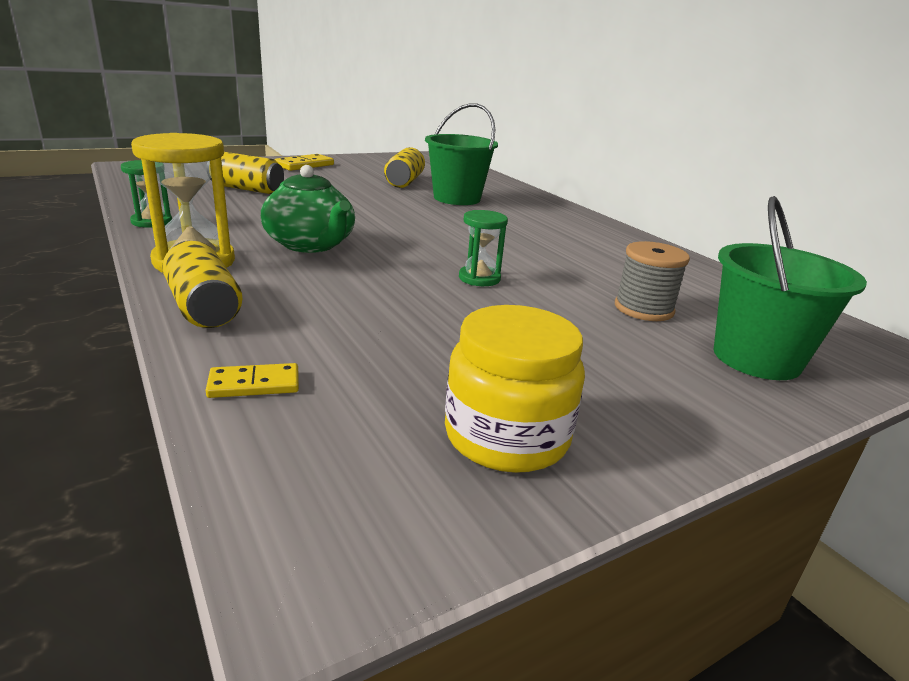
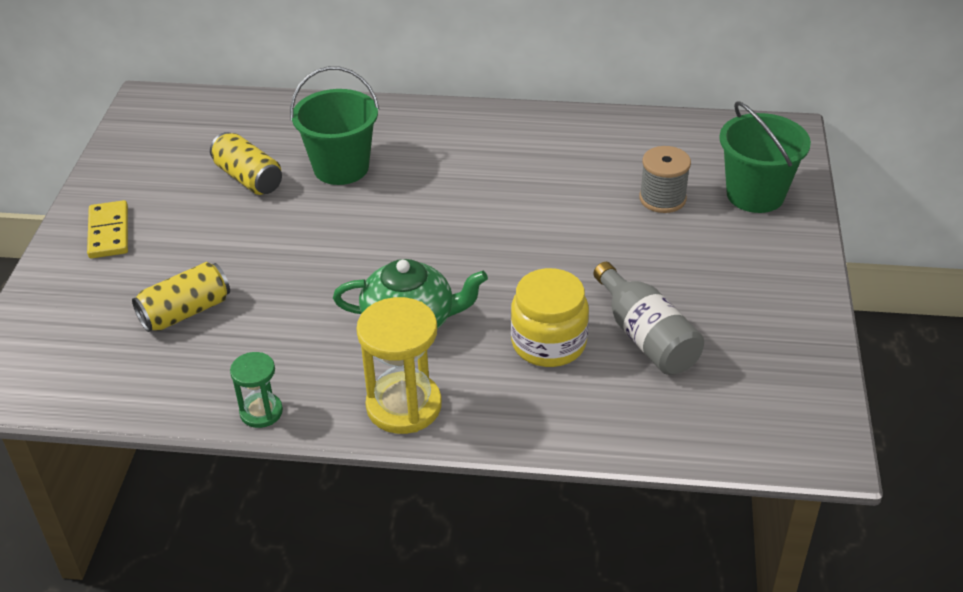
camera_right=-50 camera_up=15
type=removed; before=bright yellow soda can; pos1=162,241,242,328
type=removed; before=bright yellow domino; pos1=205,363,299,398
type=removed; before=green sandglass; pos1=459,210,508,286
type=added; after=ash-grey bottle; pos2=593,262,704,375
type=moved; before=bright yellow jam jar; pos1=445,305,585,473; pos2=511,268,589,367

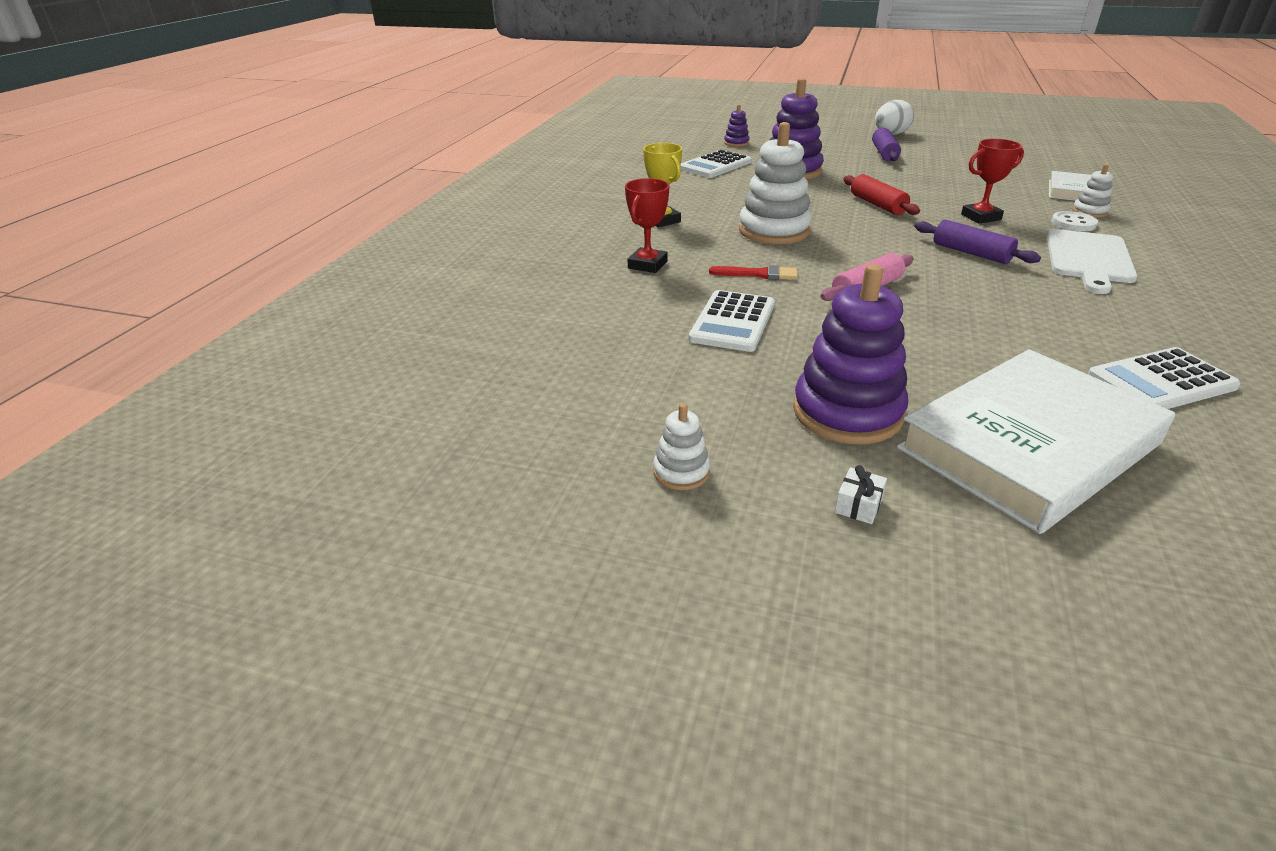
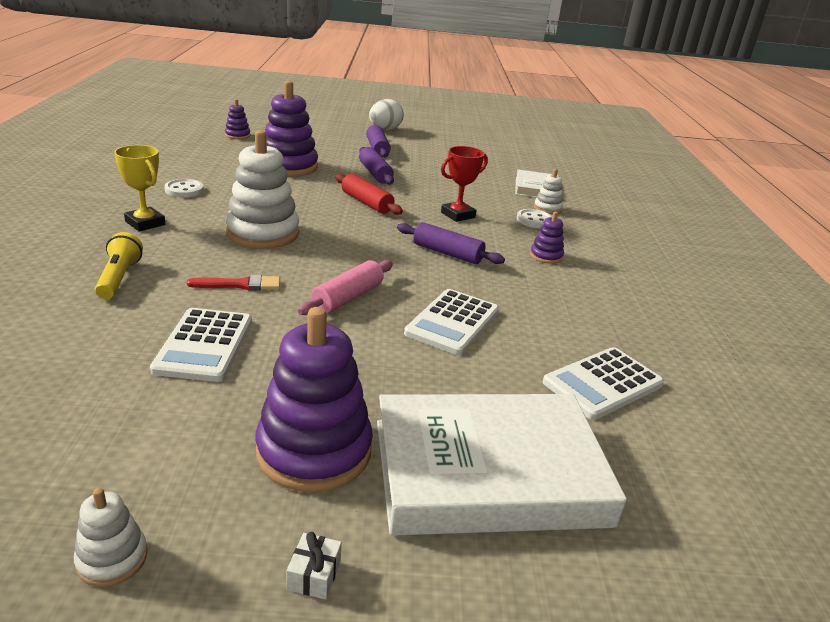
camera_right=-20 camera_up=-5
type=added; after=pure white button; pos2=164,179,204,197
type=added; after=royal purple dough roller; pos2=359,147,394,185
type=moved; before=pure white adding machine; pos1=680,150,752,178; pos2=404,289,499,355
type=replaced; before=scarlet award cup; after=bright yellow pocket torch; pos1=625,178,670,273; pos2=95,232,143,299
type=replaced; before=pure white chopping board; after=royal purple ring stacker; pos1=1047,229,1138,294; pos2=530,212,564,264
type=turned; before=pure white book; pos1=897,349,1175,534; pos2=377,394,627,536; turn=45

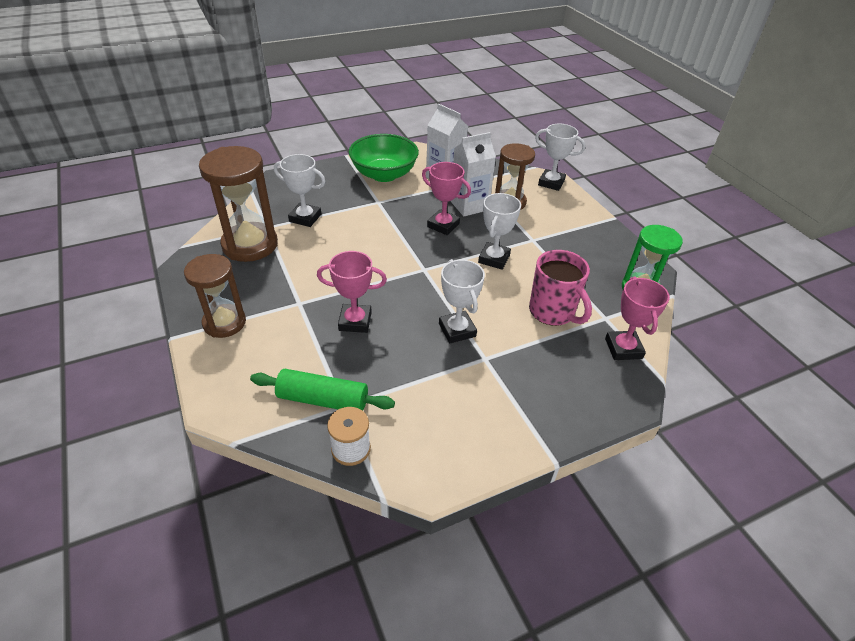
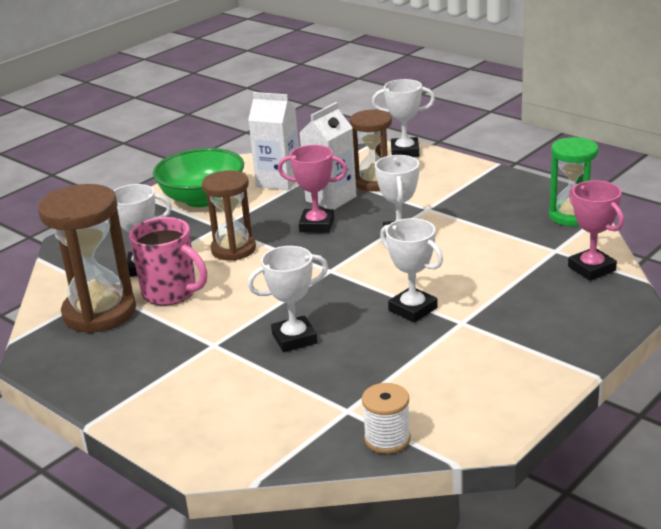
camera_right=-20 camera_up=-15
type=removed; before=green dough roller; pos1=250,369,395,411
type=moved; before=brown sandglass; pos1=184,254,246,338; pos2=202,170,256,261
type=moved; before=rose-pink tea mug; pos1=529,250,592,326; pos2=129,217,207,306
type=recoloured; before=rose-pink award cup; after=pure white award cup; pos1=317,251,387,333; pos2=248,246,328,352

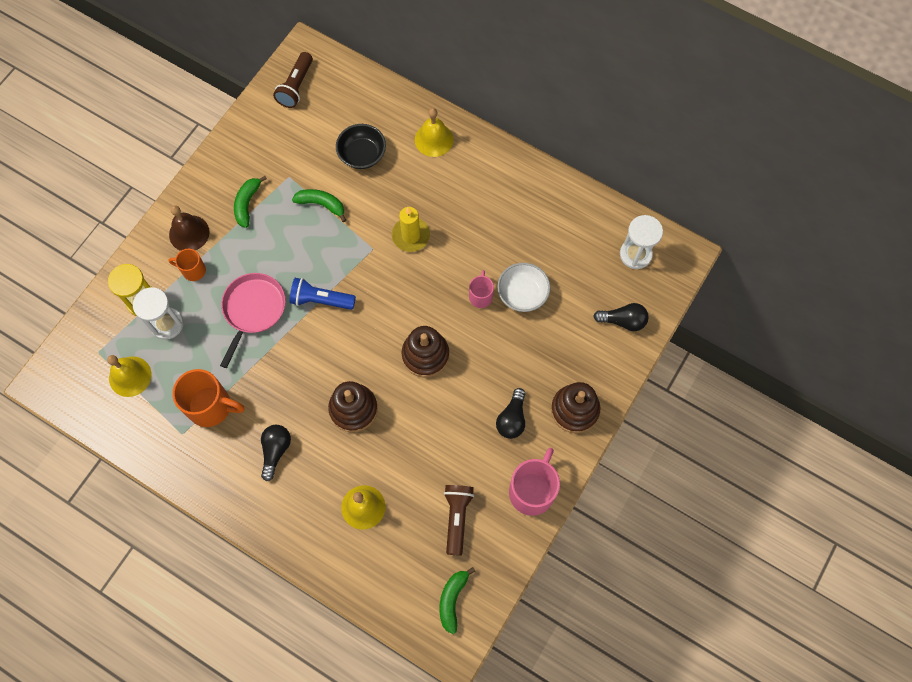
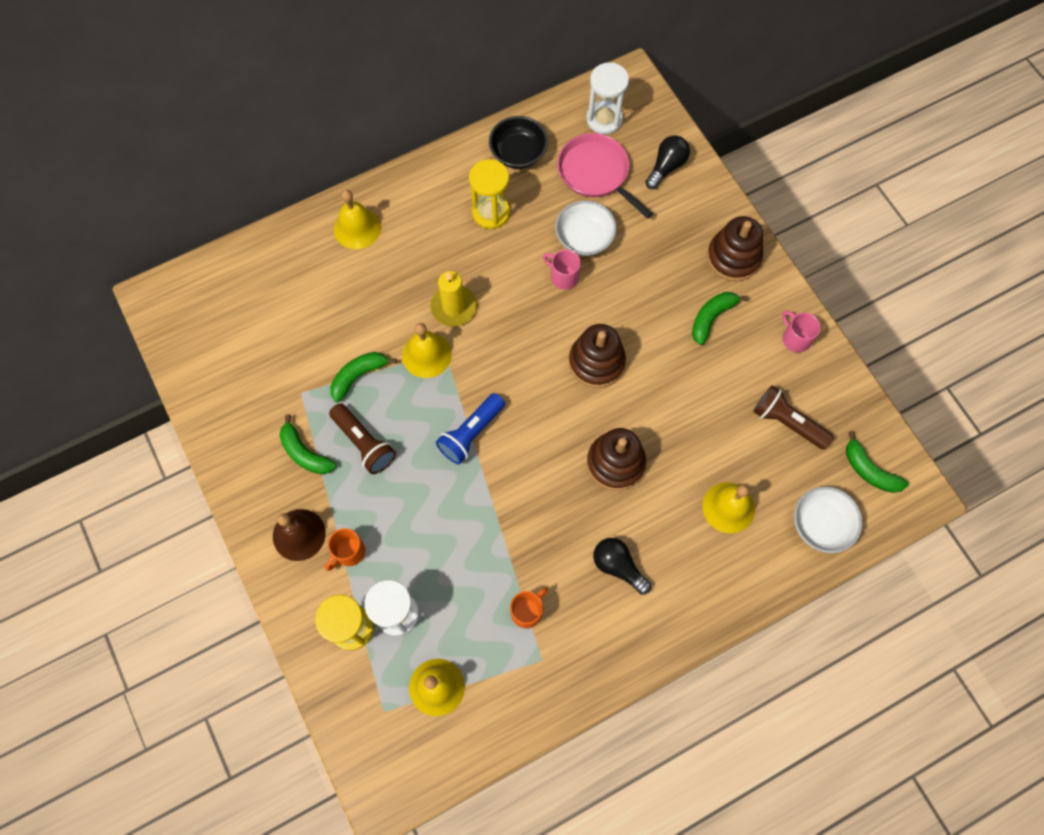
camera_right=-60 camera_up=0
type=added; after=bright yellow hand bell; pos2=402,323,452,378
type=added; after=bright yellow sandglass; pos2=469,159,510,229
type=added; after=pure white deep dish; pos2=794,486,862,553
type=moved; before=rose-pink pan; pos1=220,273,286,368; pos2=557,133,653,219
type=moved; before=brown pocket torch; pos1=273,52,313,108; pos2=329,403,396,474
type=moved; before=jet-black deep dish; pos1=336,124,386,169; pos2=489,116,548,169
type=replaced; before=jet-black lightbulb; after=green banana; pos1=496,388,526,439; pos2=692,292,748,345
type=resized; before=orange tea mug; pos1=172,369,245,427; pos2=510,587,548,628; scale=0.55
type=resized; before=rose-pink tea mug; pos1=509,448,560,516; pos2=782,311,821,353; scale=0.55

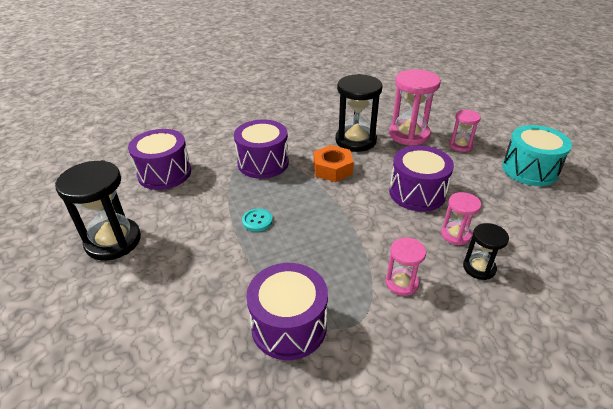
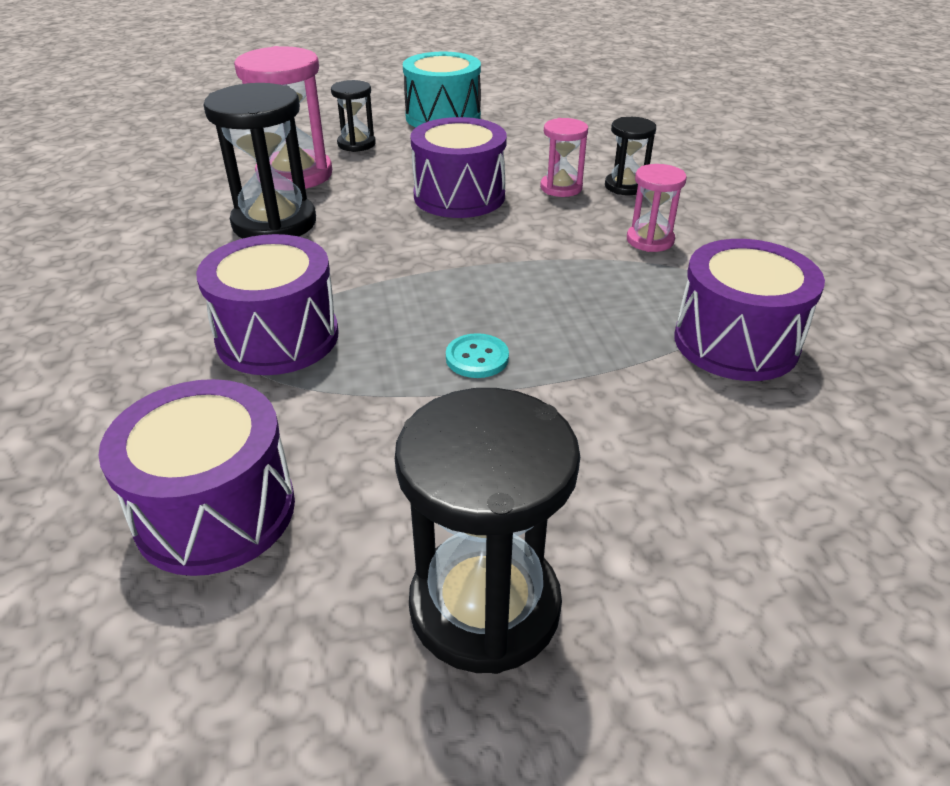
camera_right=-80 camera_up=0
type=removed; before=orange nut; pos1=314,145,354,182
type=recoloured; before=rose-pink sandglass; after=jet-black sandglass; pos1=449,110,481,152; pos2=331,80,376,152

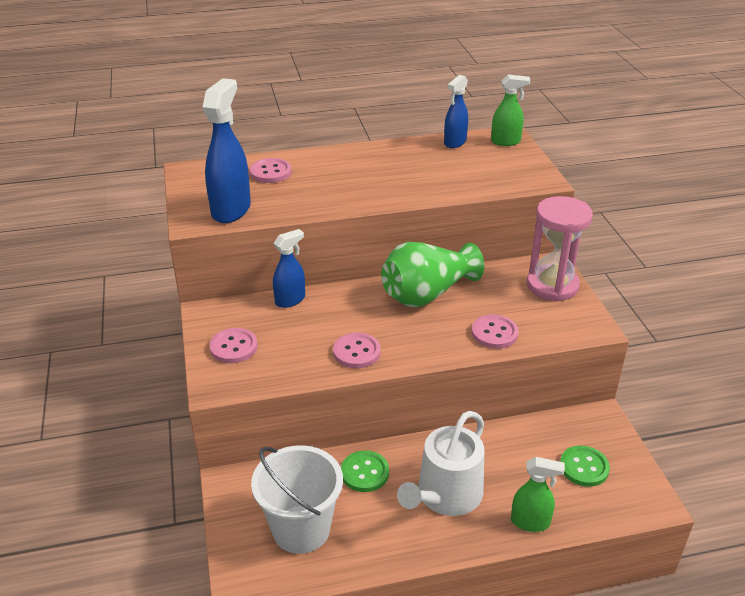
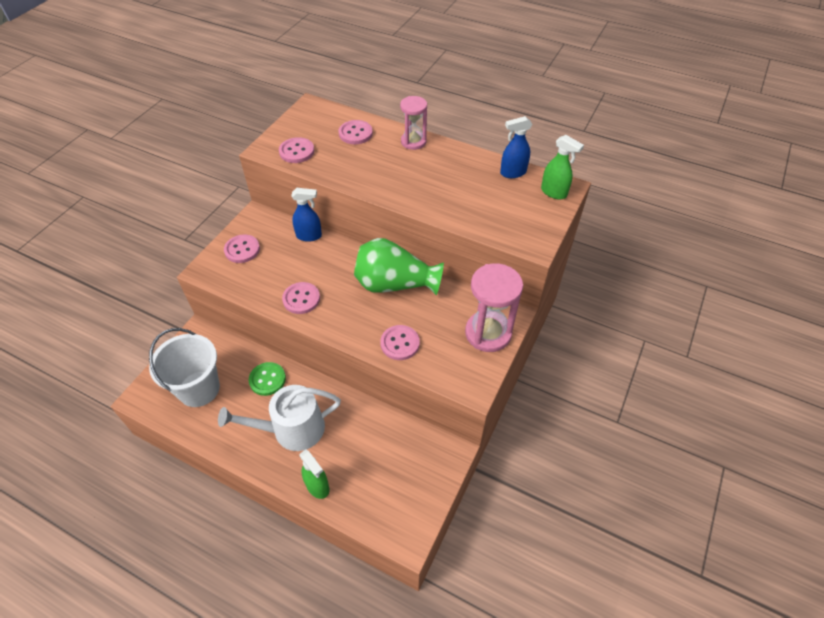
camera_right=40 camera_up=15
type=removed; before=green button; pos1=560,446,610,487
type=added; after=rose-pink sandglass; pos2=400,96,427,150
type=replaced; before=cobalt sprayer; after=rose-pink button; pos1=203,78,251,223; pos2=279,137,314,163

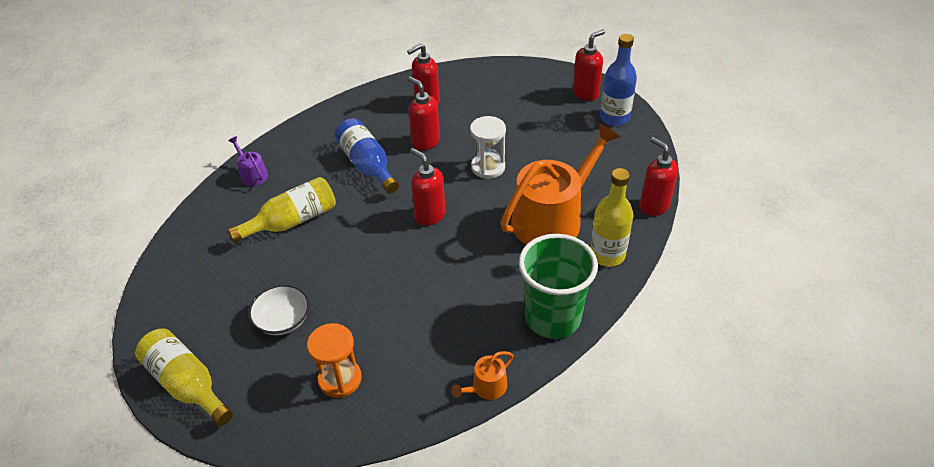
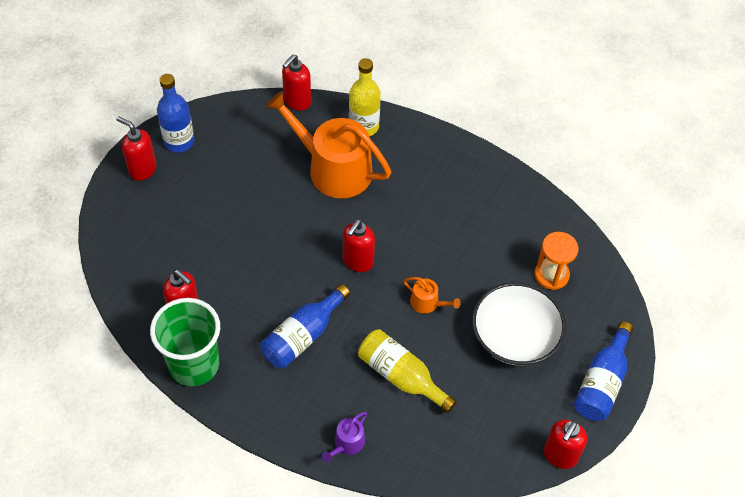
camera_right=-110 camera_up=10
type=removed; before=pure white sandglass; pos1=470,116,506,179
type=moved; before=scarlet soap dispenser; pos1=408,76,440,150; pos2=544,420,587,469
type=moved; before=orange watering can; pos1=451,351,513,400; pos2=403,277,461,314
type=moved; before=green cup; pos1=519,234,598,339; pos2=150,298,220,386
type=recoloured; before=bright yellow bottle; after=cobalt bottle; pos1=135,328,233,426; pos2=574,321,633,421
type=resized; before=pure white deep dish; pos1=248,284,310,335; pos2=472,282,566,366; scale=1.72

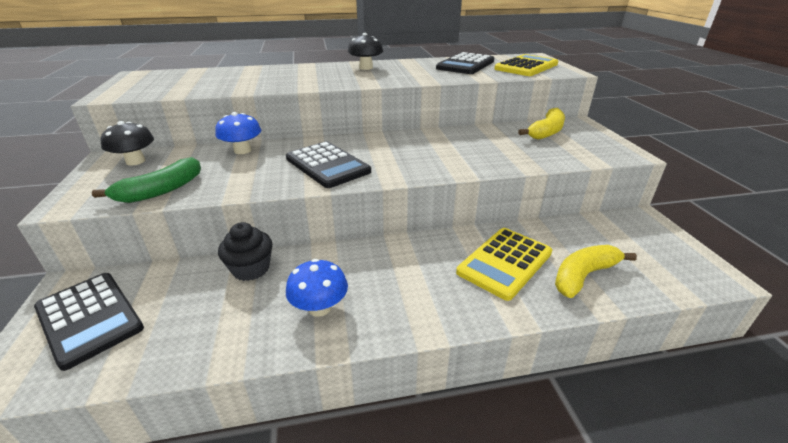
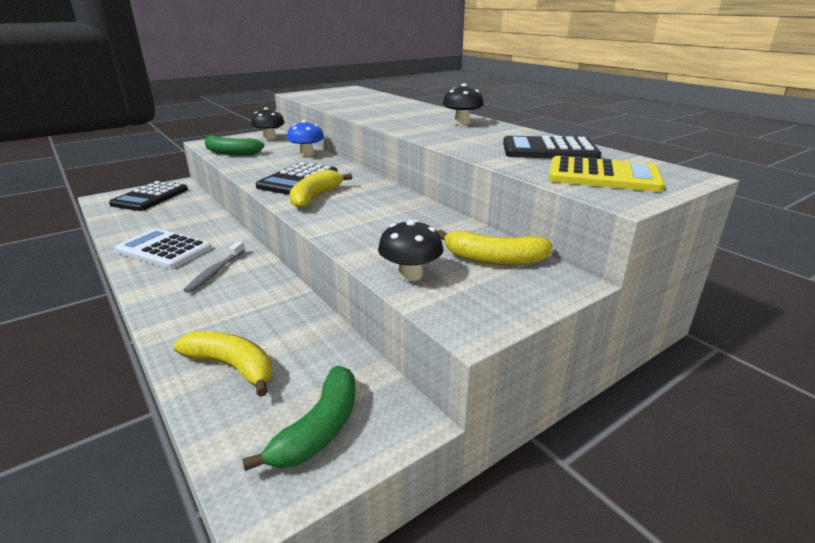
camera_right=65 camera_up=-5
type=removed; before=jet-black fairy cake; pos1=218,222,272,281
type=removed; before=bright yellow adding machine; pos1=456,228,552,301
type=added; after=ash-grey dental brush; pos2=184,241,245,293
type=added; after=green banana; pos2=242,366,355,471
type=added; after=bright yellow banana; pos2=290,169,352,209
type=added; after=jet-black mushroom; pos2=378,220,443,281
type=replaced; before=cobalt mushroom; after=pure white adding machine; pos1=286,259,348,317; pos2=115,228,211,269

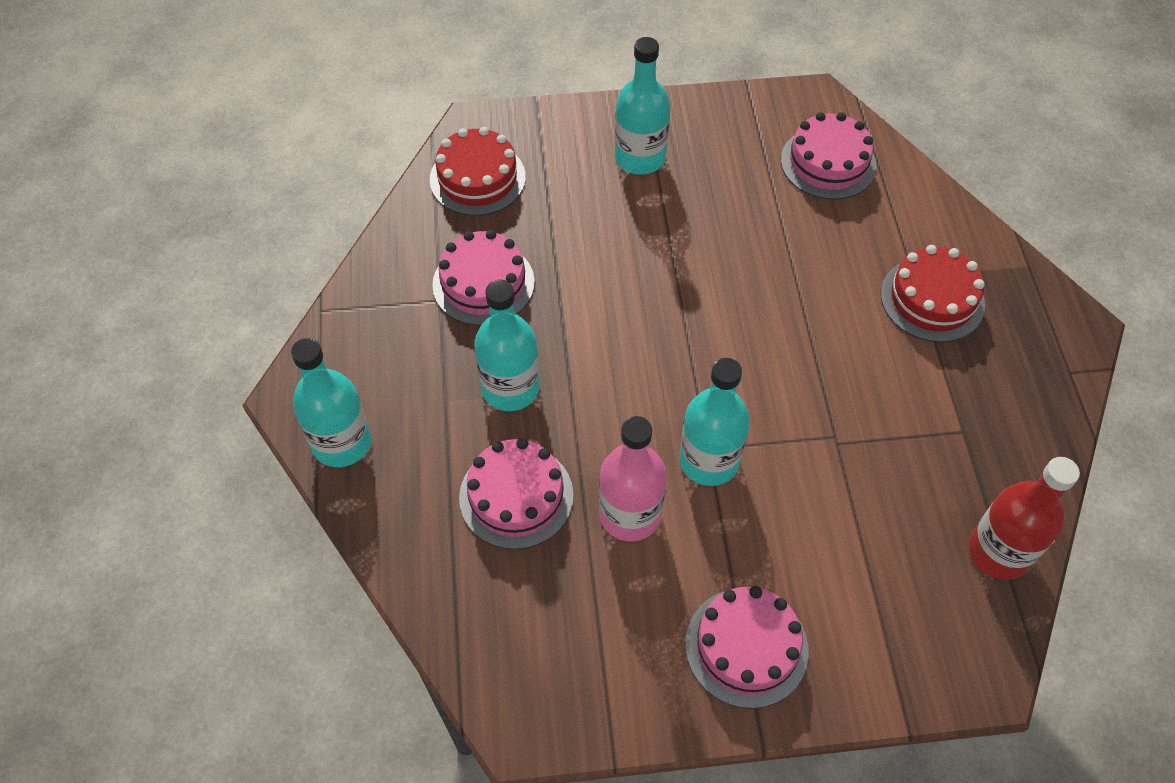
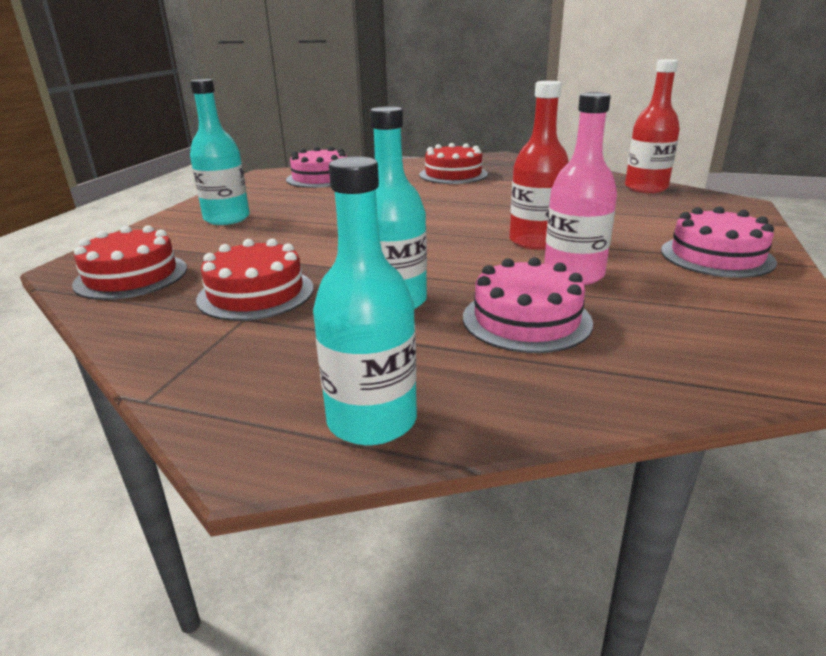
camera_right=-65 camera_up=-30
type=recoloured; before=rose-pink gateau; after=scarlet gateau; pos1=432,230,535,326; pos2=196,239,314,321
type=recoloured; before=aqua bottle; after=scarlet bottle; pos1=679,358,750,486; pos2=510,81,569,250

